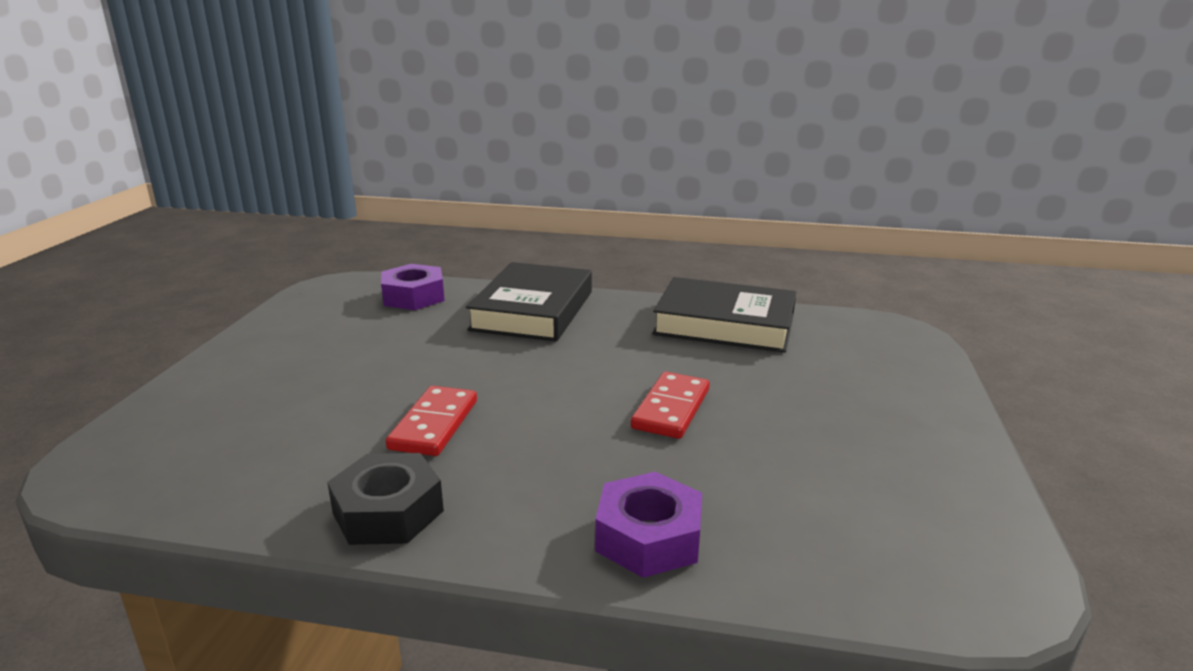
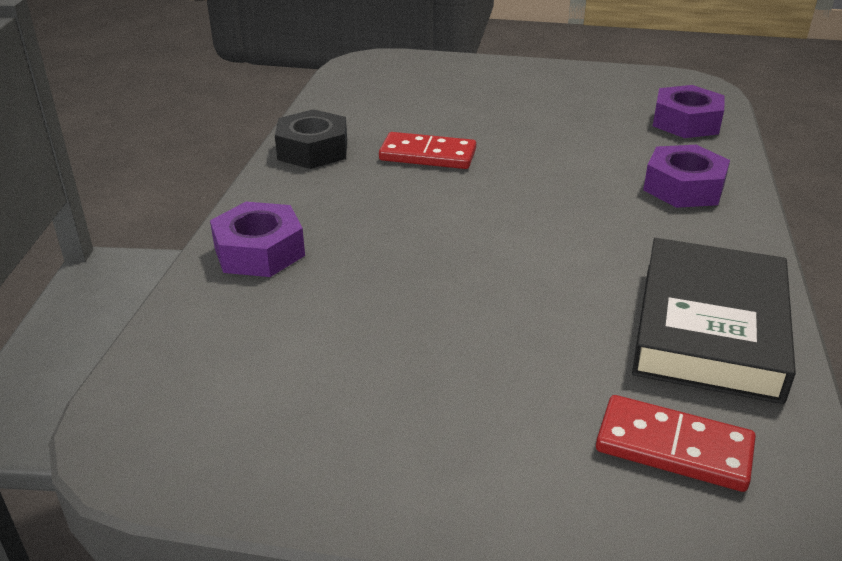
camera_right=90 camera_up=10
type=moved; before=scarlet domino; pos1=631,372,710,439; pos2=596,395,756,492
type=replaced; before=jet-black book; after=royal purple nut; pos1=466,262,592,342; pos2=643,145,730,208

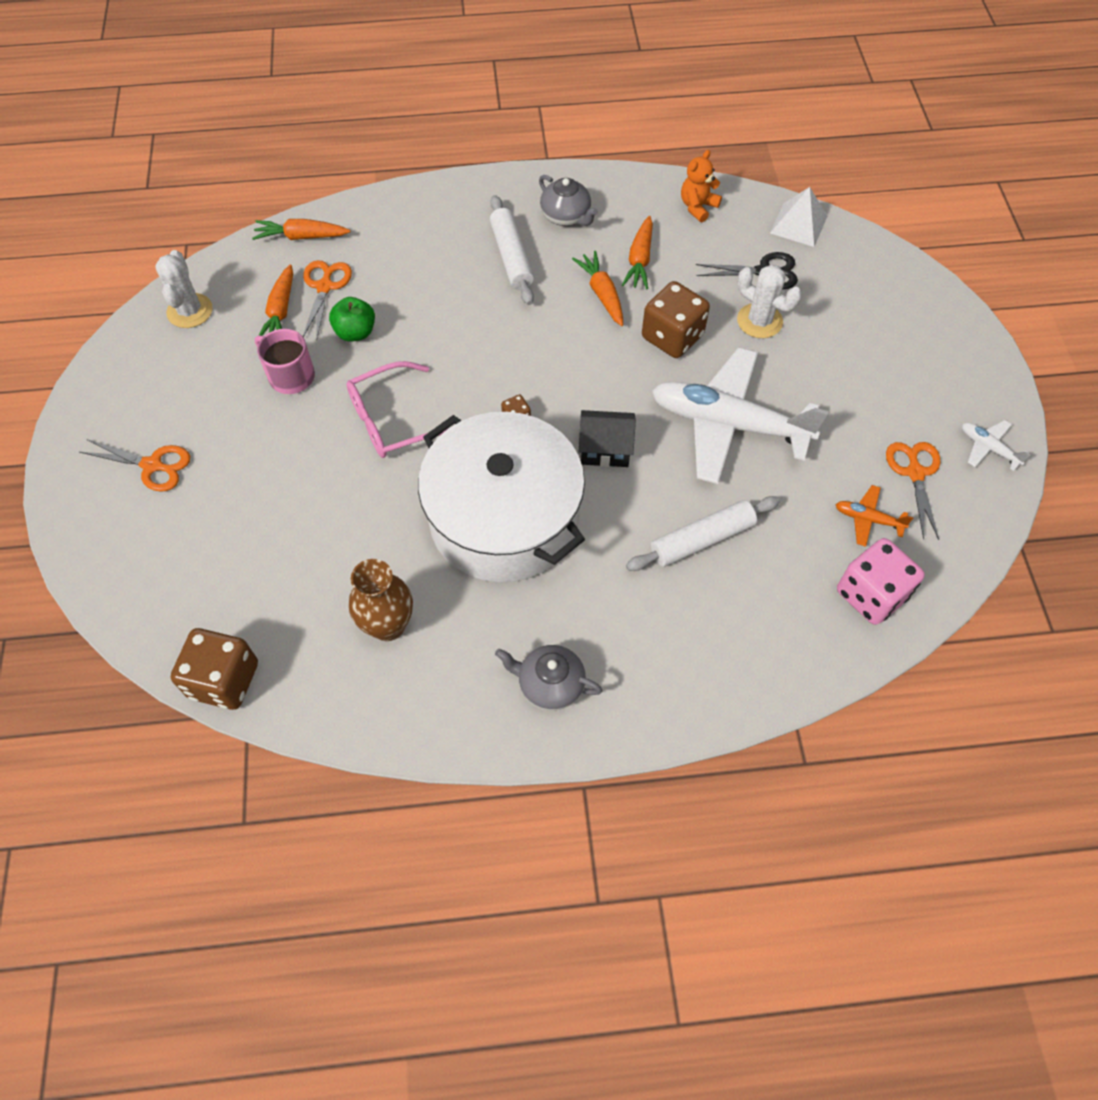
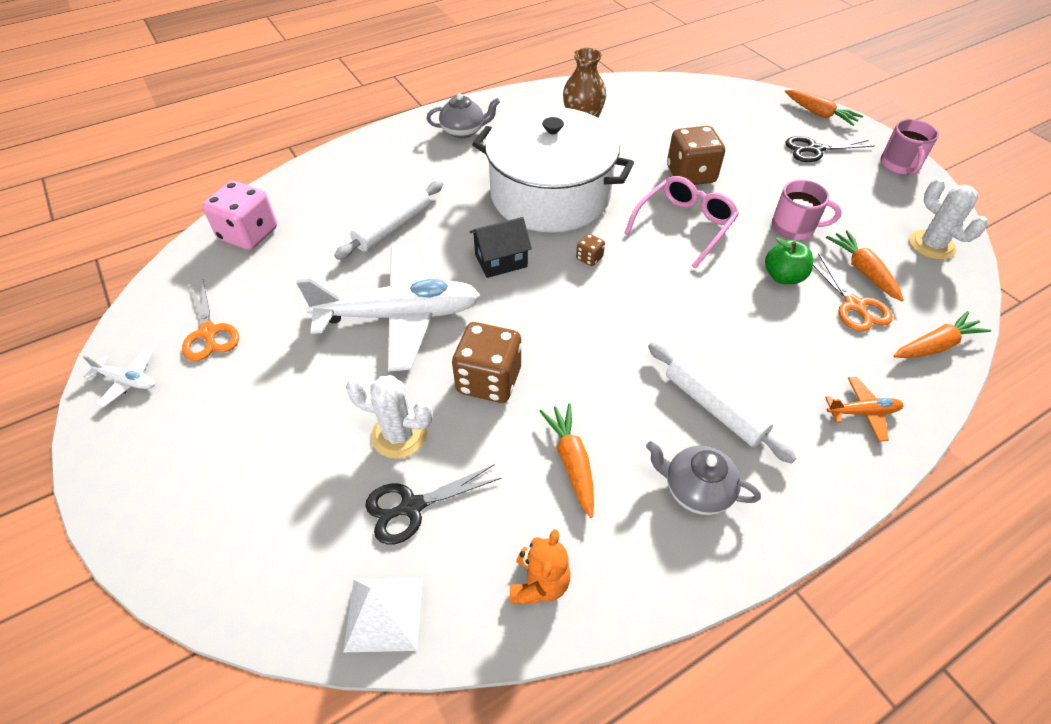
camera_right=155 camera_up=-10
type=added; after=rose-pink tea mug; pos2=880,119,939,175
type=moved; before=brown dice; pos1=171,628,258,710; pos2=667,126,725,185
type=moved; before=orange toy carrot; pos1=572,251,623,326; pos2=785,90,863,126
type=moved; before=orange aeroplane; pos1=835,485,914,547; pos2=825,377,903,442
type=recoloured; before=orange pair of scissors; after=jet-black pair of scissors; pos1=80,439,190,492; pos2=786,136,874,162

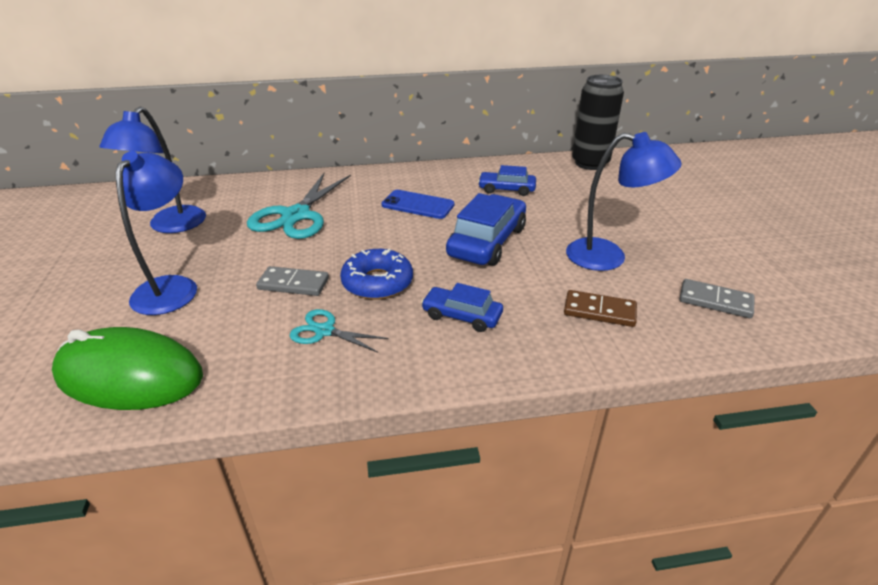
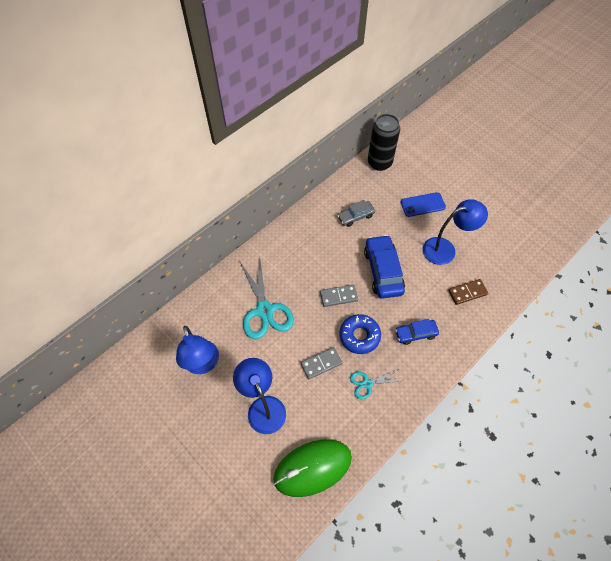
camera_right=-35 camera_up=25
type=moved; before=cobalt mobile phone; pos1=381,190,455,219; pos2=401,192,446,217
type=moved; before=ash-grey domino; pos1=679,279,755,318; pos2=320,285,358,307
type=recoloured; before=cobalt automobile; after=ash-grey automobile; pos1=478,165,536,196; pos2=337,200,375,227

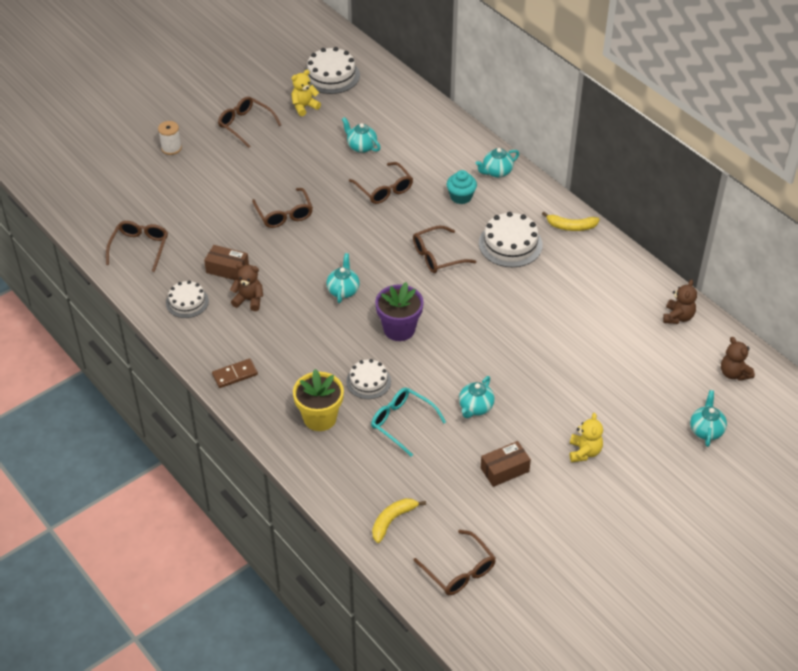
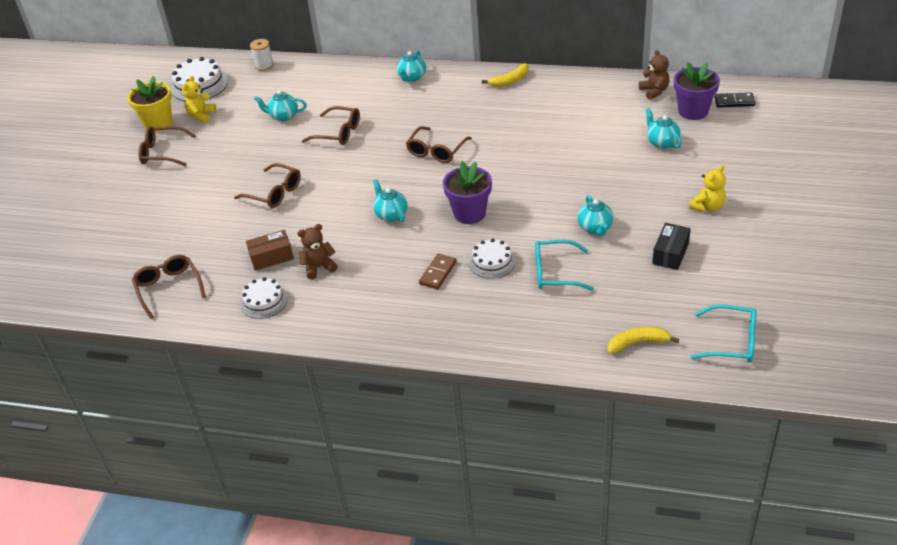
camera_right=-35 camera_up=-5
type=removed; before=aqua fairy cake; pos1=447,170,477,204
type=removed; before=pure white gateau; pos1=479,212,543,267
type=added; after=royal purple potted plant; pos2=674,62,720,120
type=moved; before=pure white bobbin; pos1=158,121,182,155; pos2=250,39,274,71
type=moved; before=brown domino; pos1=212,359,258,388; pos2=419,254,457,289
type=moved; before=bright yellow potted plant; pos1=293,369,344,431; pos2=127,76,173,132
type=moved; before=aqua china teapot; pos1=690,390,727,447; pos2=646,108,682,149
type=replaced; before=brown stuffed bear; after=jet-black domino; pos1=721,337,755,381; pos2=714,92,755,108
type=recoloured; before=brown eyeglasses; after=aqua eyeglasses; pos1=413,530,496,595; pos2=690,304,757,363
type=recoloured; before=brown parcel; after=jet-black parcel; pos1=481,441,531,487; pos2=652,223,691,270
type=turned; before=bright yellow banana; pos1=372,498,426,543; pos2=608,327,679,354; turn=75
type=turned; before=bright yellow stuffed bear; pos1=570,413,603,462; pos2=689,165,726,212; turn=75

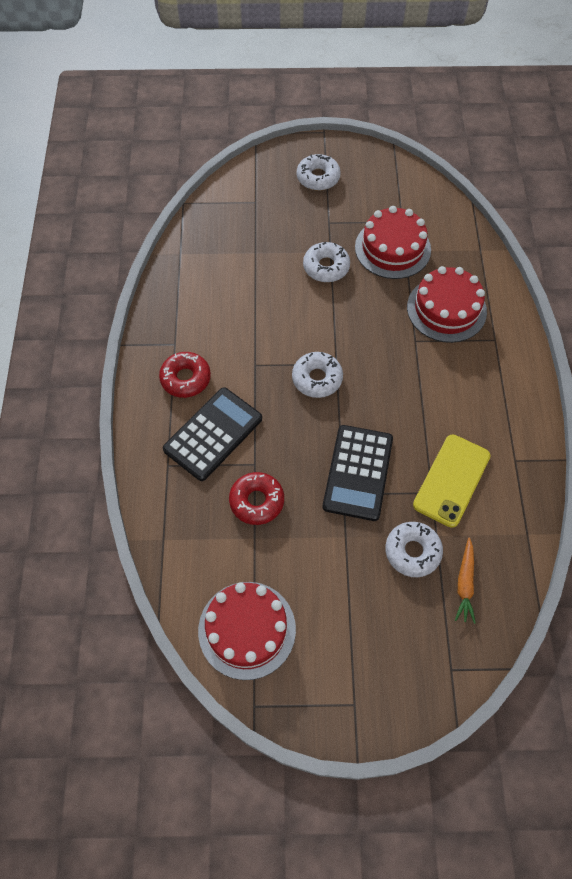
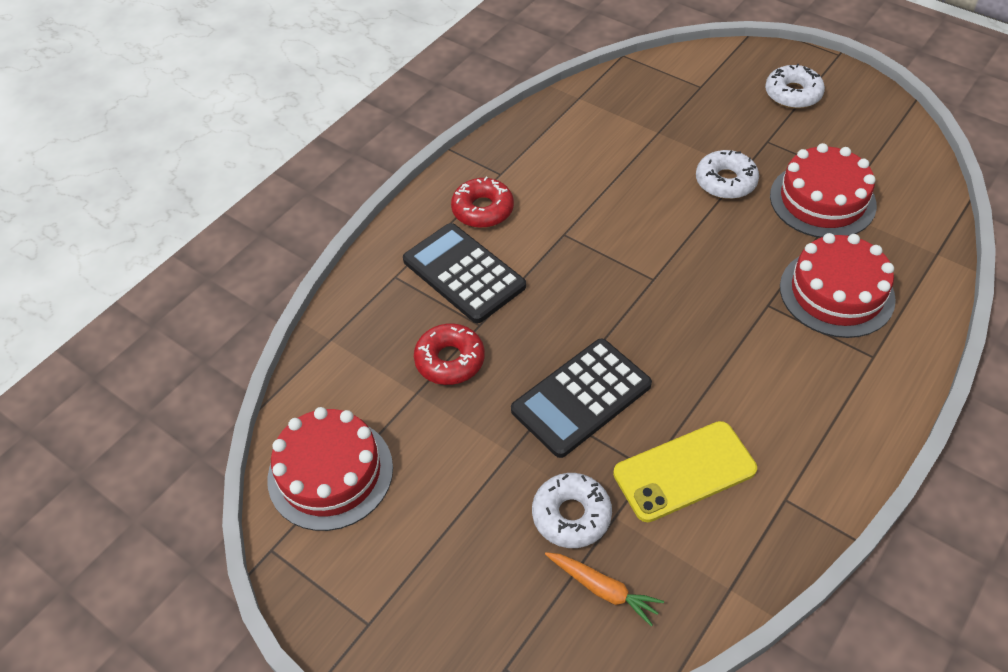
camera_right=40 camera_up=-10
type=removed; before=pure white donut; pos1=292,352,343,398
type=turned; before=jet-black adding machine; pos1=163,387,262,481; pos2=403,223,526,323; turn=-120
type=turned; before=orange toy carrot; pos1=455,538,476,624; pos2=545,552,664,626; turn=-105

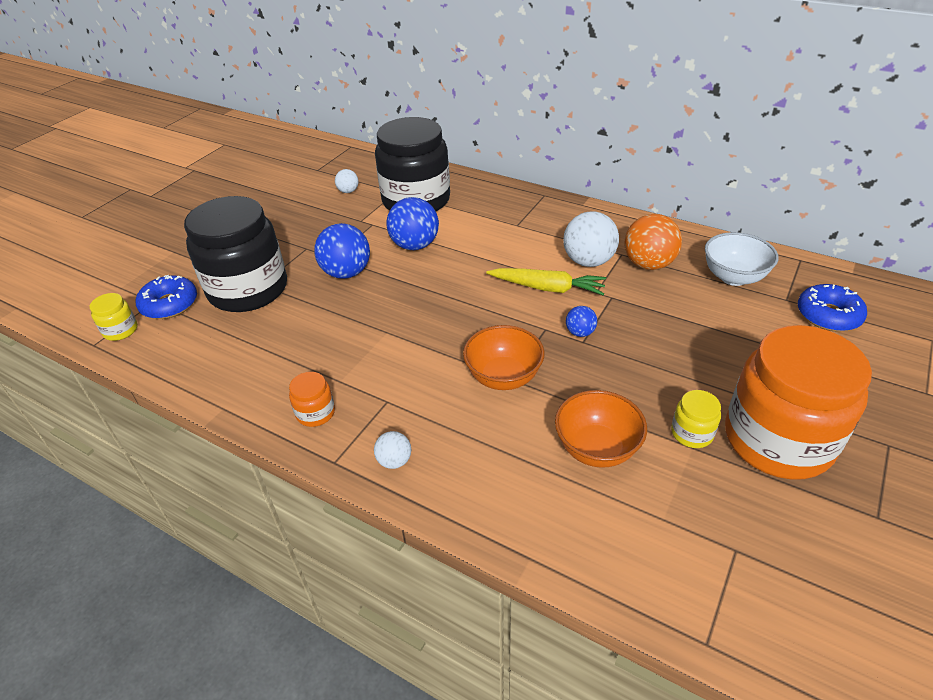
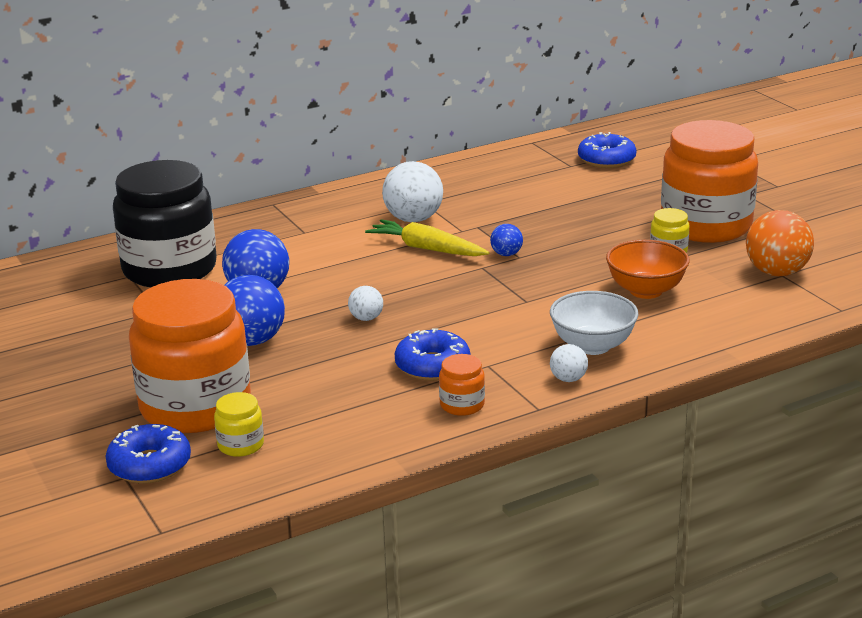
camera_right=-60 camera_up=-15
type=removed; before=orange deep dish; pos1=463,325,544,390
type=added; after=cobalt donut; pos2=395,328,470,381
type=moved; before=bright yellow jam jar; pos1=90,293,138,341; pos2=214,392,264,457
type=moved; before=pure white ball; pos1=335,169,358,193; pos2=348,286,383,321
type=moved; before=orange ball; pos1=625,214,682,270; pos2=746,210,814,276
type=moved; before=pure white deep dish; pos1=705,232,779,286; pos2=550,291,639,355
type=recoloured; before=jet-black jam jar; after=orange jam jar; pos1=184,196,287,312; pos2=129,279,251,433
type=turned; before=bright yellow toy carrot; pos1=486,268,606,295; pos2=365,219,490,256; turn=-105

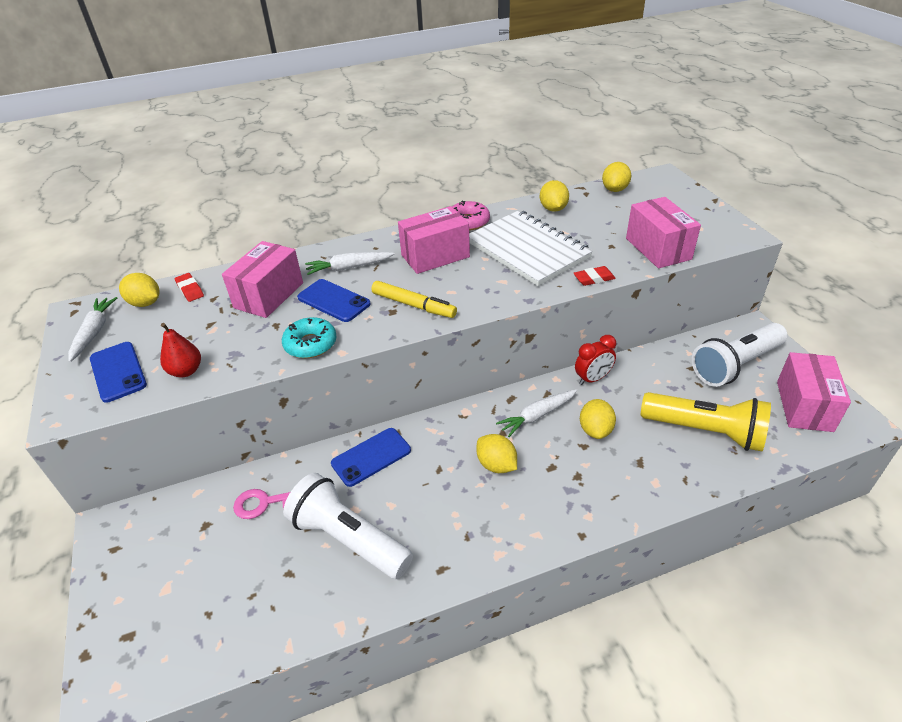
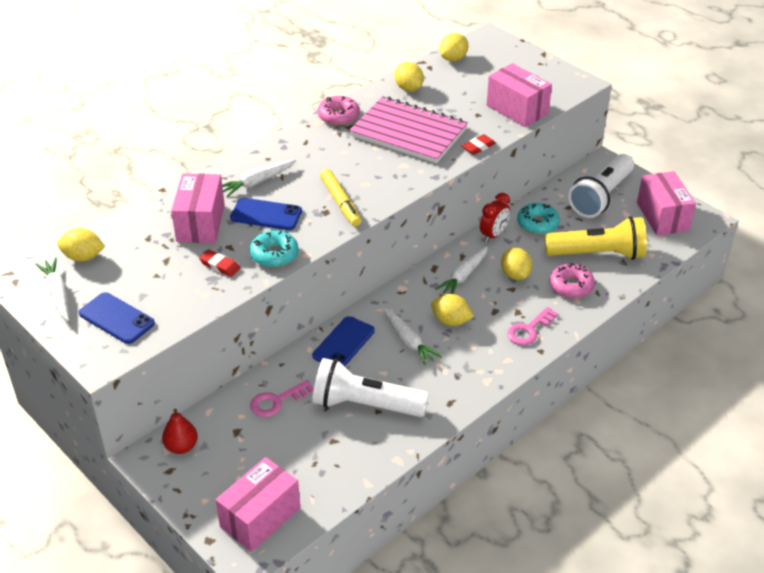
camera_right=-25 camera_up=0
type=added; after=pure white toy carrot; pos2=382,307,442,365
type=added; after=rose-pink key; pos2=507,307,558,345
type=added; after=aqua donut; pos2=517,203,560,234
type=added; after=rose-pink donut; pos2=550,263,595,298
type=moved; before=scarlet toy pear; pos1=160,323,201,378; pos2=162,409,198,454
type=moved; before=scarlet pencil eraser; pos1=175,273,204,302; pos2=199,249,240,277
type=moved; before=rose-pink parcel; pos1=398,206,470,274; pos2=216,457,300,552
type=recoloured; before=pure white notebook; after=rose-pink notebook; pos1=469,210,593,286; pos2=349,96,468,163
type=turned; before=bright yellow felt pen; pos1=371,281,457,318; pos2=320,169,362,226; turn=60
type=turned; before=bright yellow lemon; pos1=602,162,631,192; pos2=440,33,468,61; turn=45

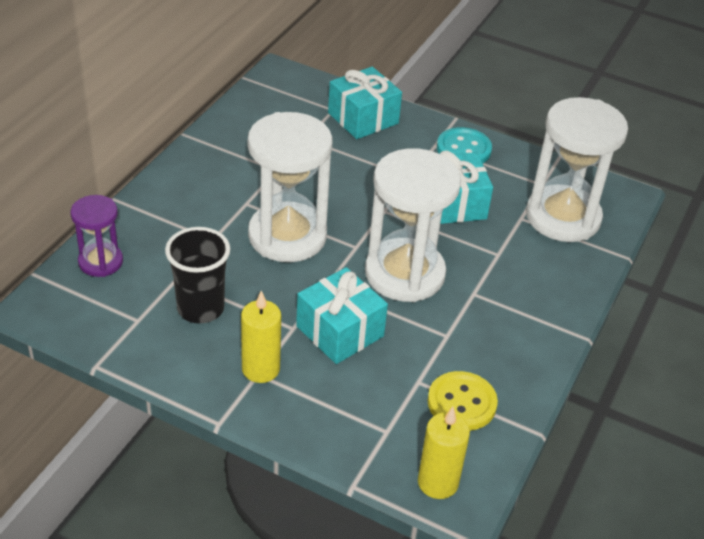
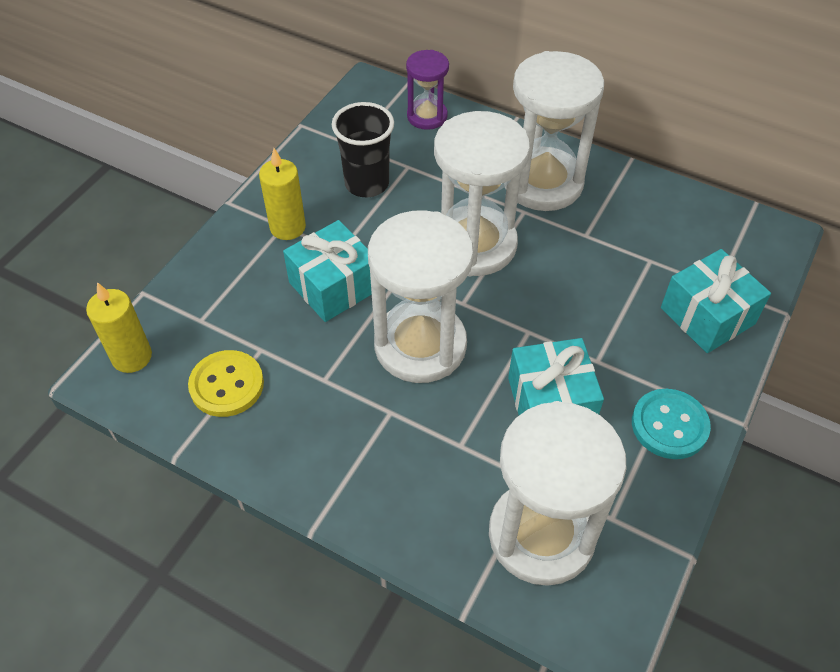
camera_right=95 camera_up=10
type=added; after=pure white sandglass; pos2=505,51,604,211

